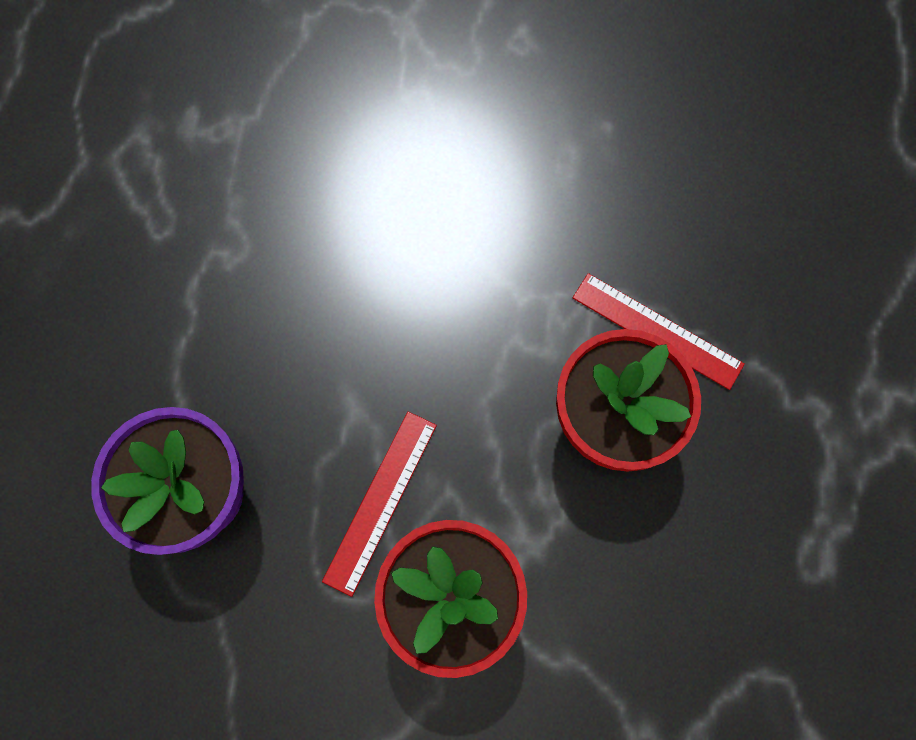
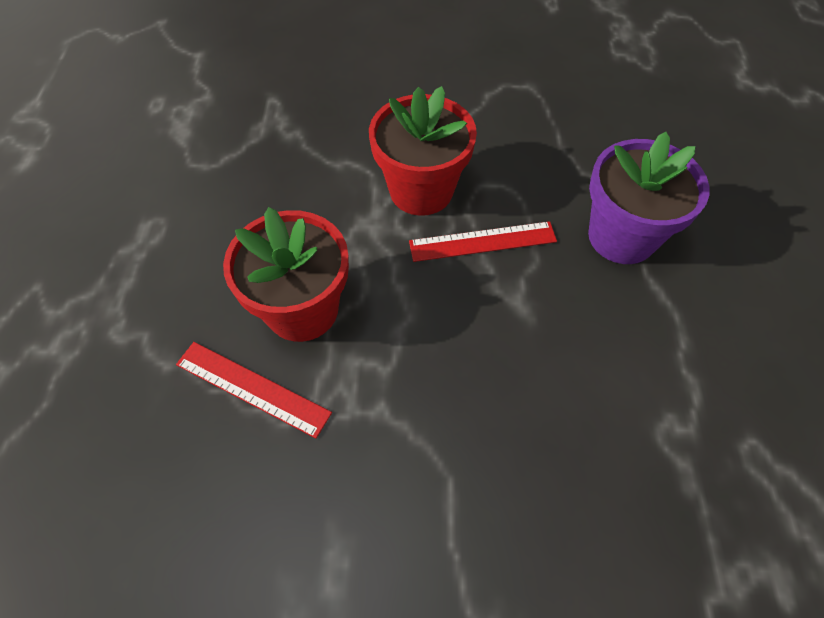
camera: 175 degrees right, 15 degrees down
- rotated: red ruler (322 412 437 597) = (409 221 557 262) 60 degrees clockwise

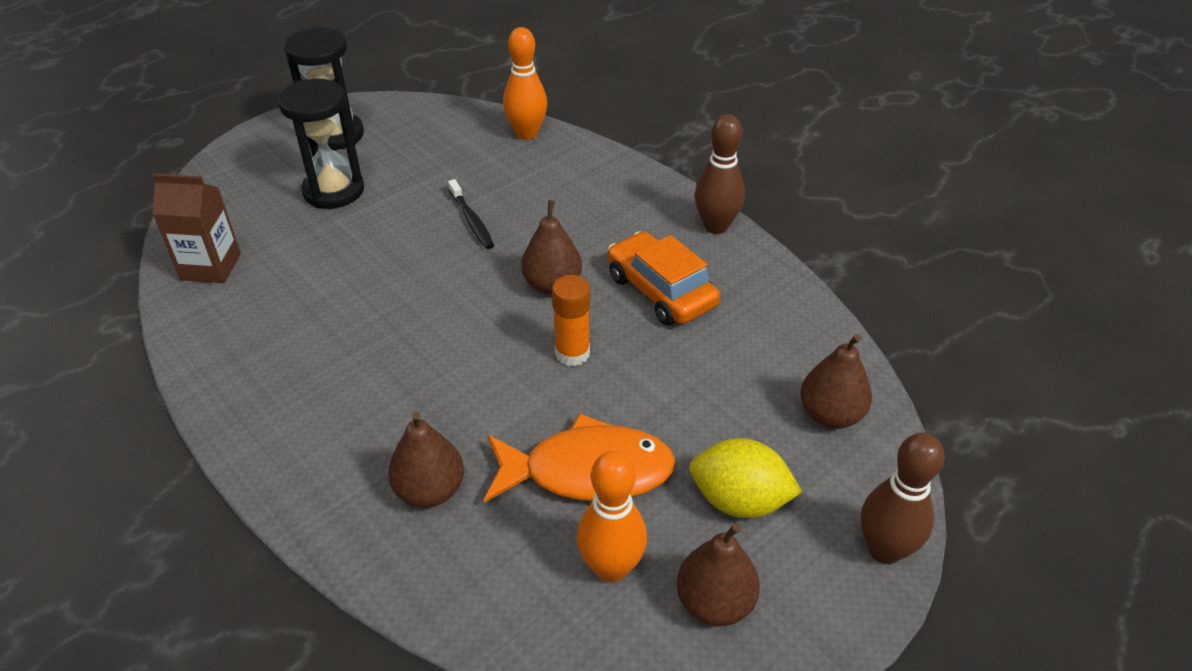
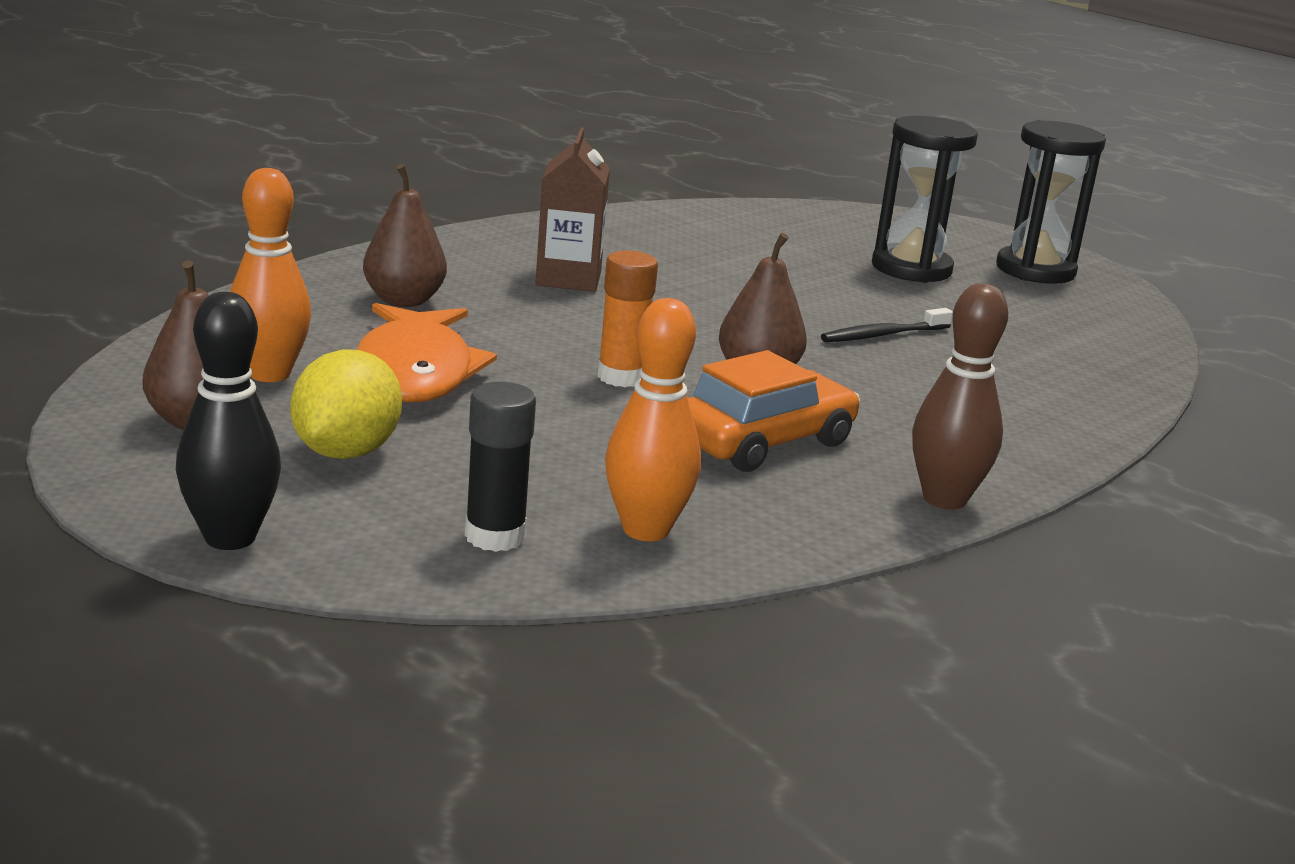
camera: 85 degrees right, 20 degrees down
- repainted: brown bowling pin (861 433 945 564) to black bowling pin (176 292 281 550)
- swapped: brown pear (800 334 872 429) to black glue stick (465 382 536 552)
- shifted: brown carton (152 173 241 283) to (535 128 610 292)
- shifted: orange bowling pin (503 27 547 140) to (605 298 701 541)

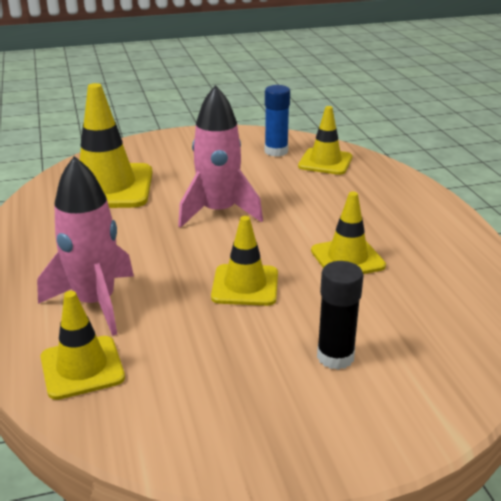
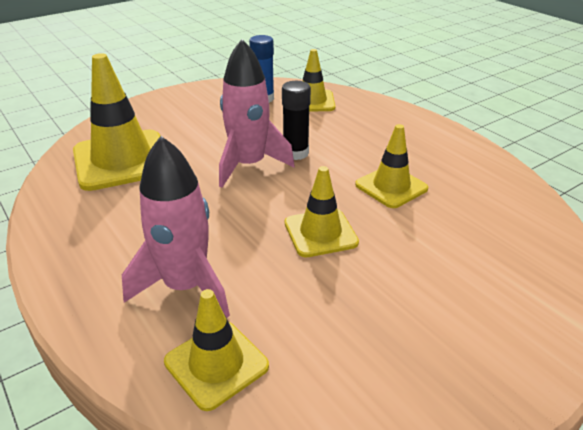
camera: 20 degrees left, 5 degrees up
- shifted: black glue stick (317 261 364 370) to (282 81 311 160)

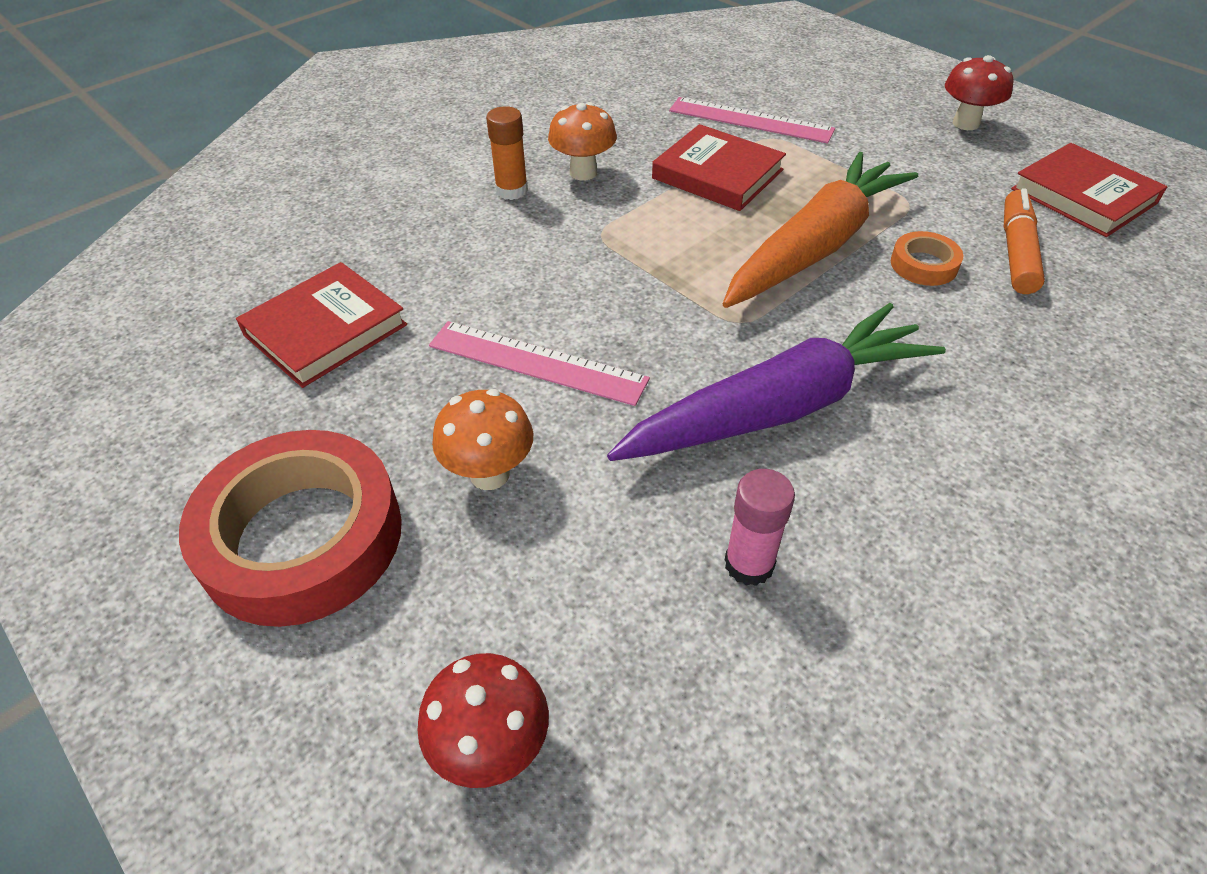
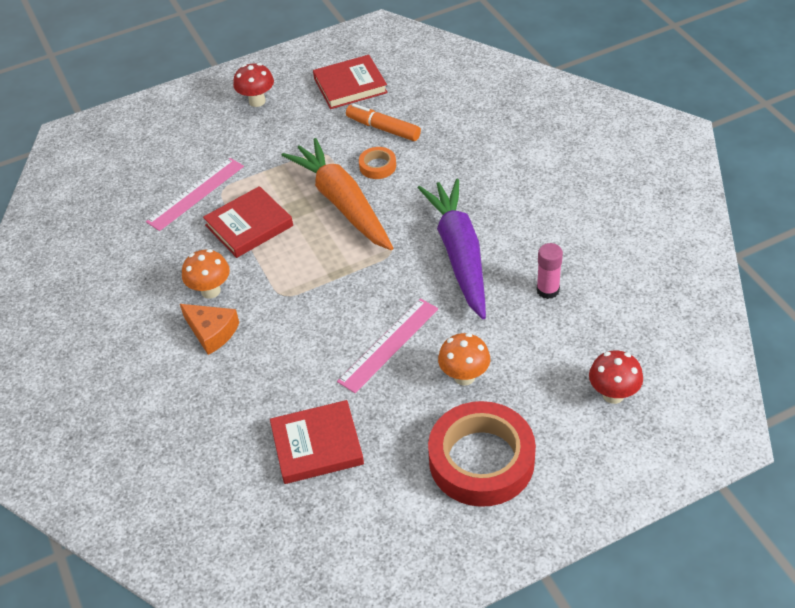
camera: 70 degrees left, 0 degrees up
- swapped: orange glue stick (486 106 528 200) to orange cheese (180 304 239 355)
- rotated: red book (236 262 407 388) = (270 400 364 484) 75 degrees counterclockwise

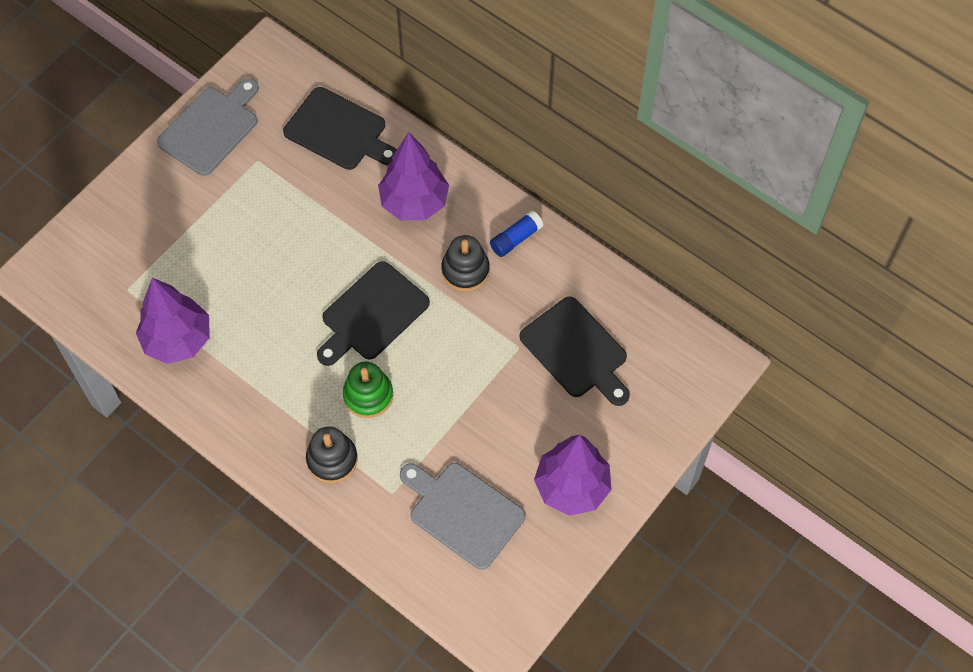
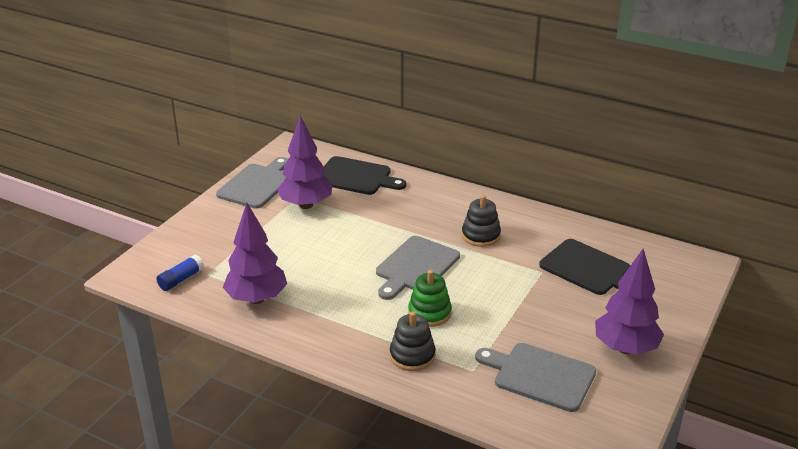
camera: 10 degrees left, 30 degrees down
- shifted: blue glue stick (490 211 544 257) to (156 255 204 291)
- shifted: purple tree (378 132 449 220) to (277 115 332 209)
- repainted: black cutting board (317 261 430 366) to grey cutting board (376 236 460 300)

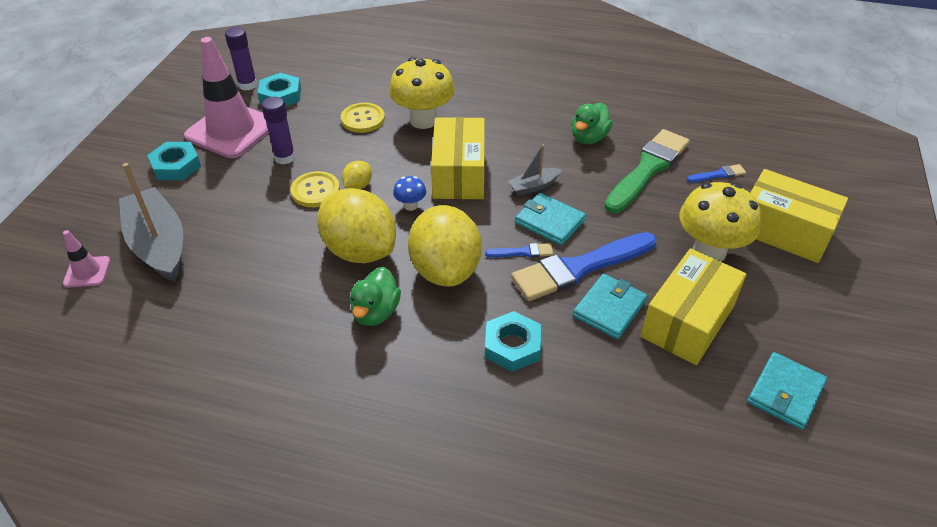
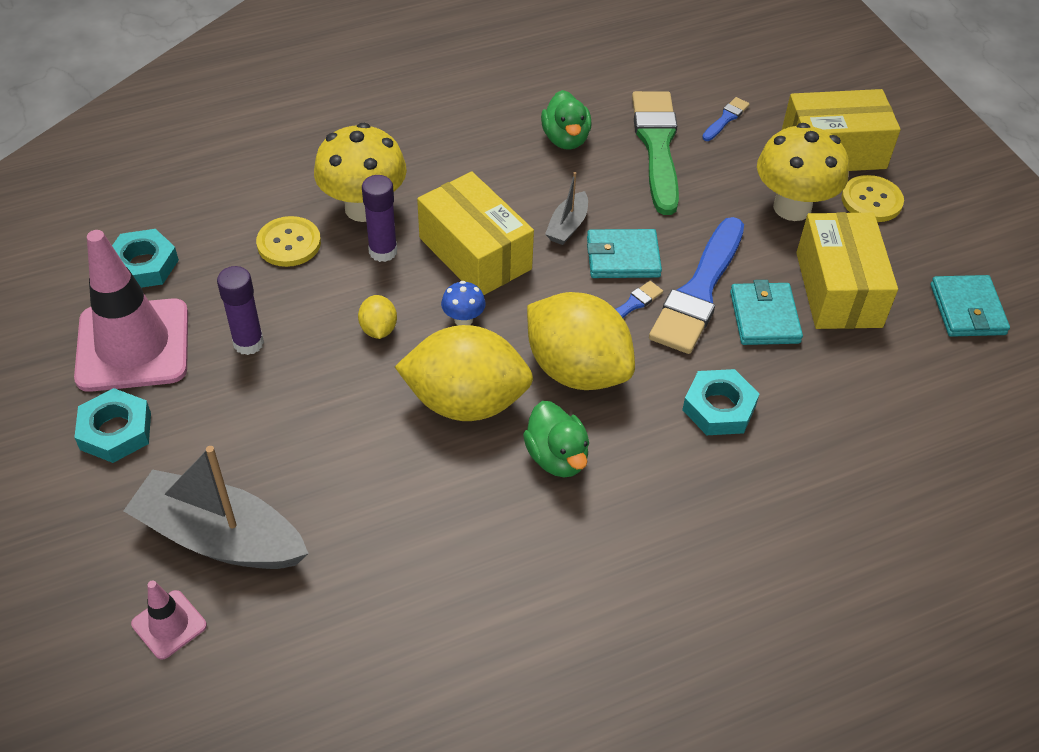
camera: 40 degrees left, 5 degrees up
- shifted: purple glue stick (225 27 257 91) to (362 175 397 262)
- shifted: yellow button (290 171 340 207) to (841 175 904 222)

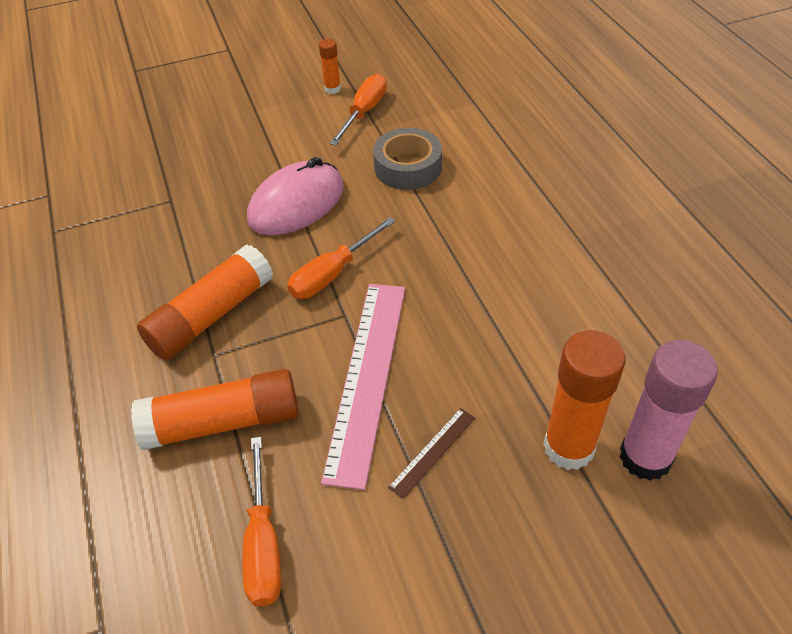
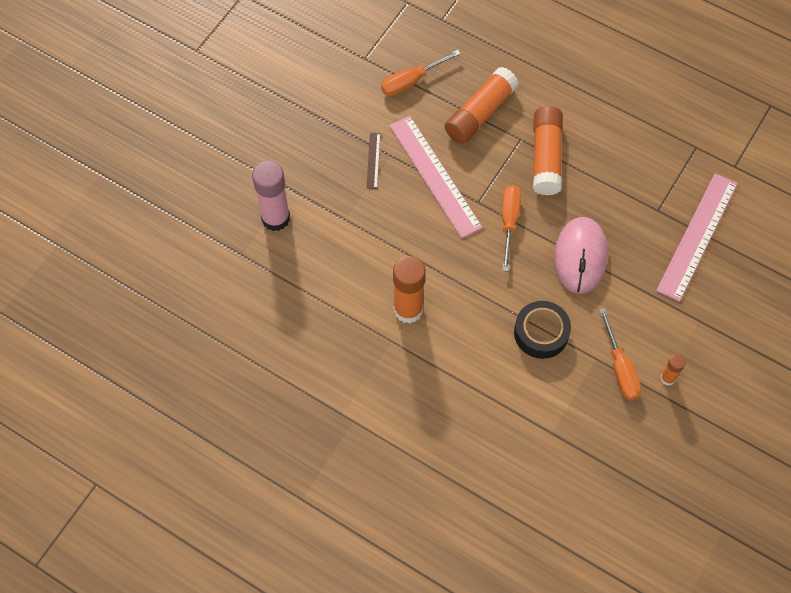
camera: 140 degrees right, 15 degrees up
- rotated: orange screwdriver (243 437 281 606) = (381 50 461 96) 75 degrees counterclockwise
- shifted: orange glue stick (543 330 626 470) to (393 256 426 324)
- repainted: grey tape (373 128 442 190) to black tape (514 301 571 359)
- new: pink ruler (656 173 738 302)

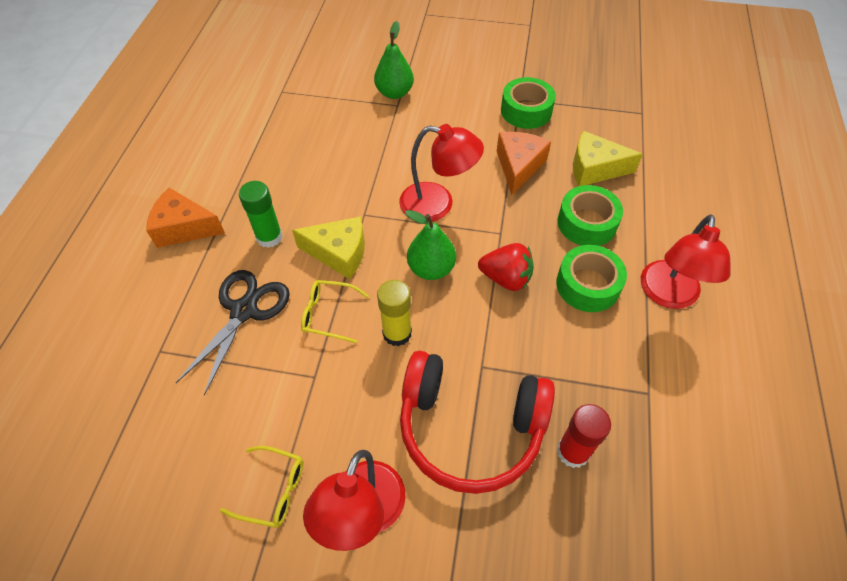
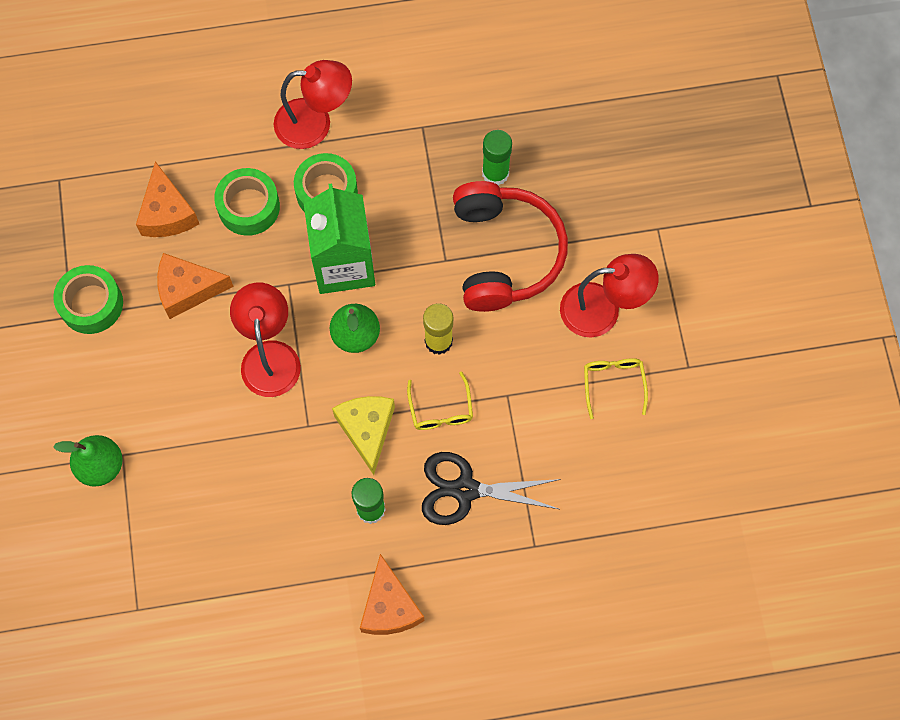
camera: 110 degrees left, 15 degrees up
- repainted: yellow cheese (573 131 643 186) to orange cheese (136 161 199 237)
- swapped: red strawberry (478 243 534 291) to green carton (304 183 375 294)
- repainted: red glue stick (557 404 611 468) to green glue stick (482 130 512 186)

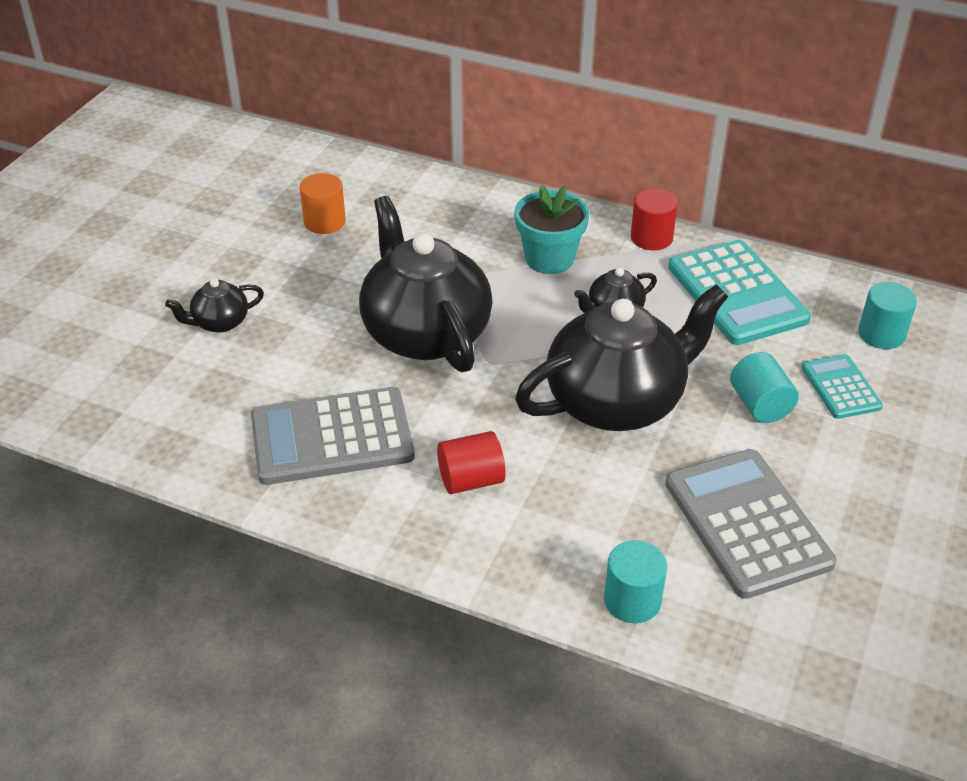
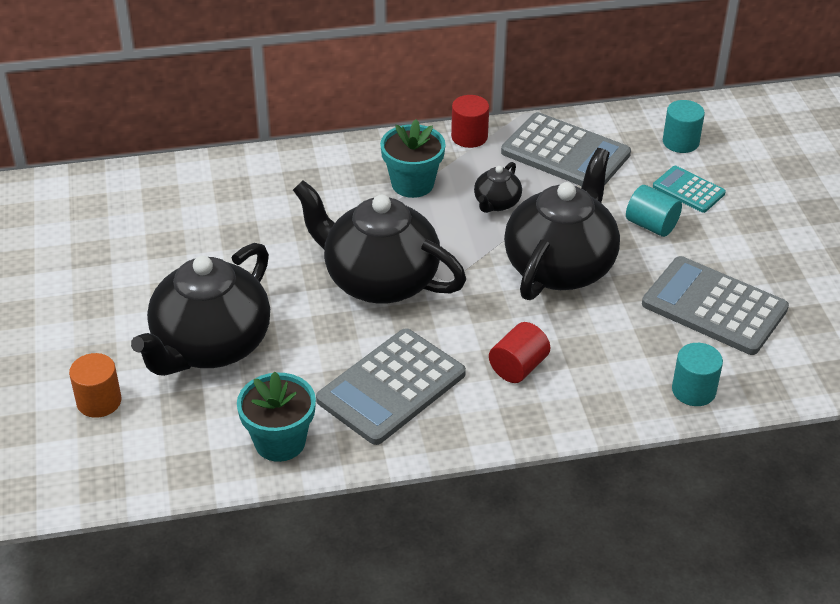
camera: 35 degrees left, 0 degrees up
- shifted: orange cylinder (299 173 346 234) to (69 353 122 418)
- scaled: black teapot (165 278 264 333) = (131 243 270 376) x2.26
- new: turquoise flower pot (237 372 316 462)
- repainted: turquoise calculator (668 240 811 345) to grey calculator (501 112 631 186)

